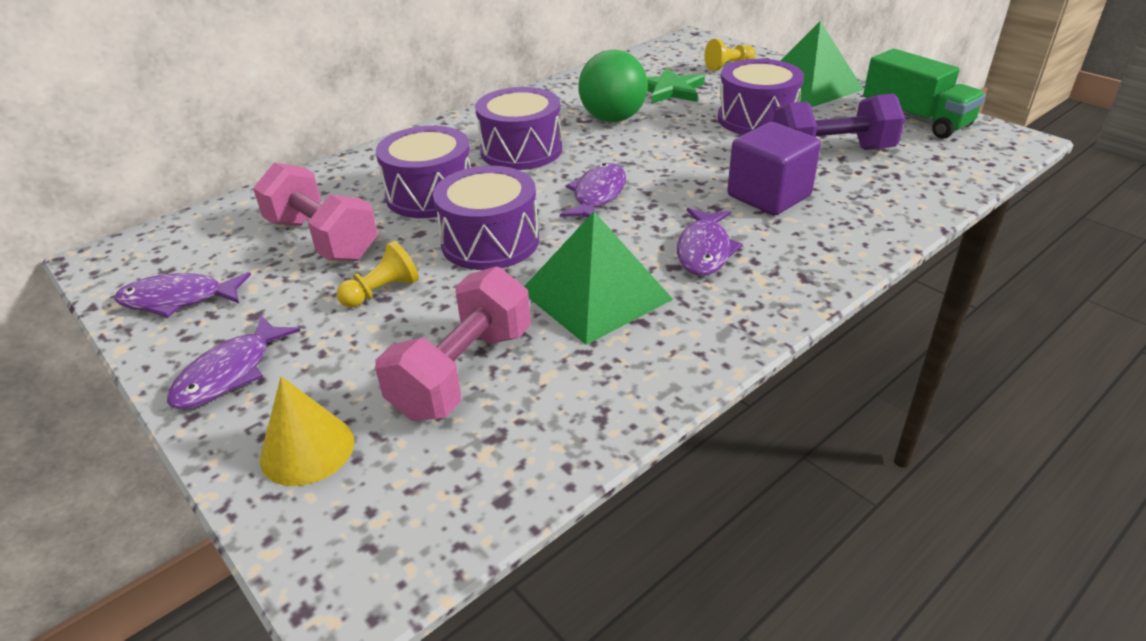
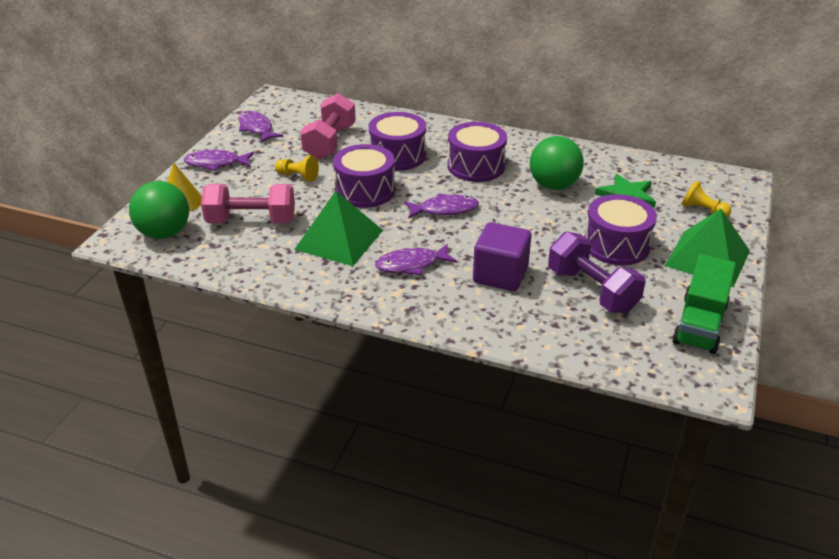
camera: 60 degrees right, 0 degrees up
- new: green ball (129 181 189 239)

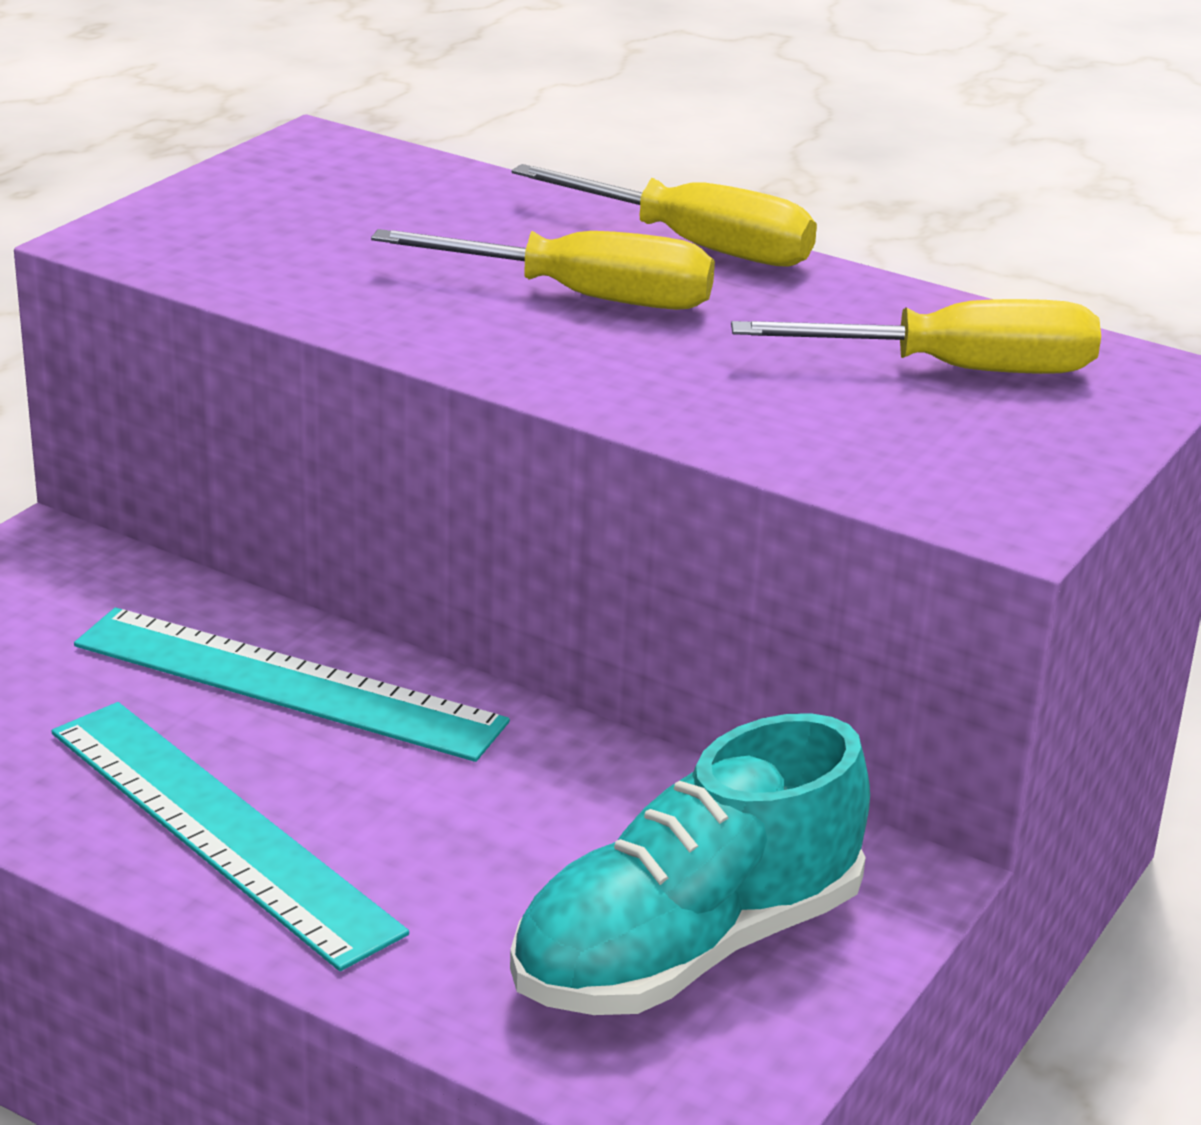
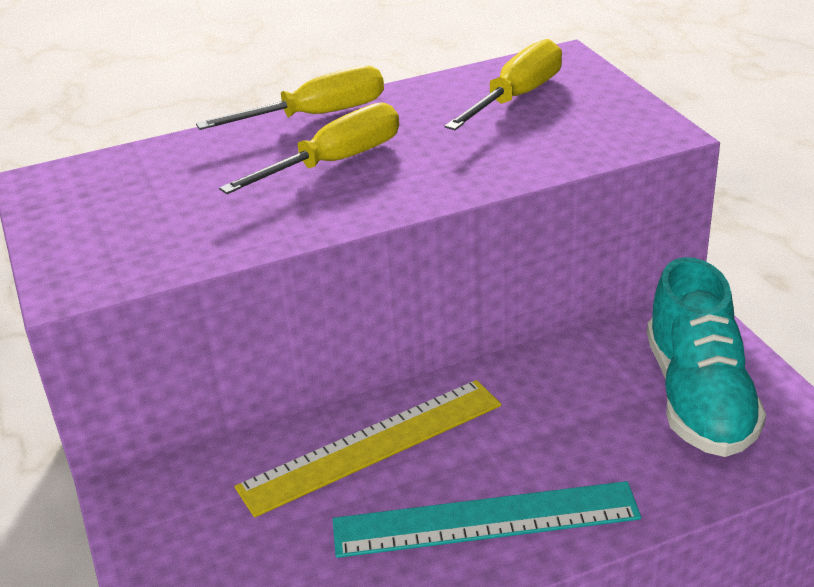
camera: 50 degrees left, 5 degrees up
- repainted: turquoise ruler (74 608 510 762) to yellow ruler (235 380 501 517)

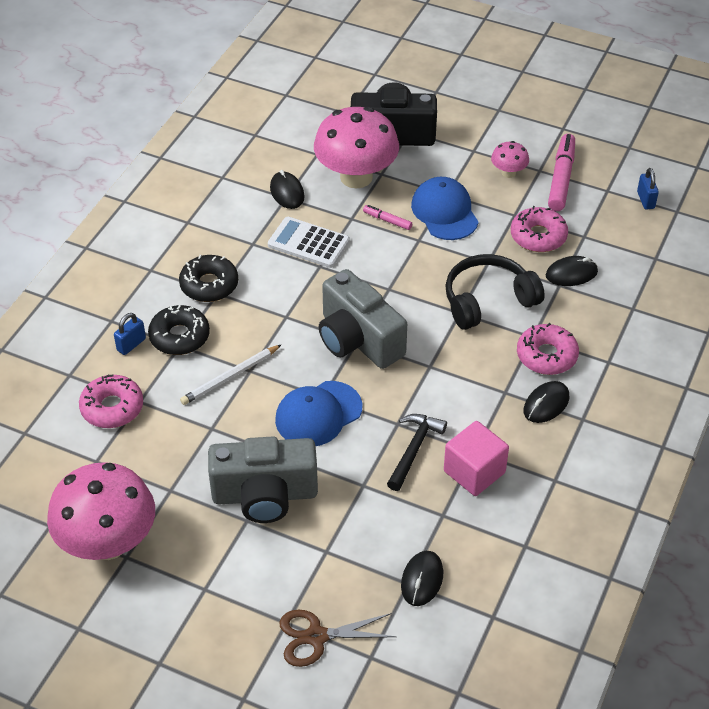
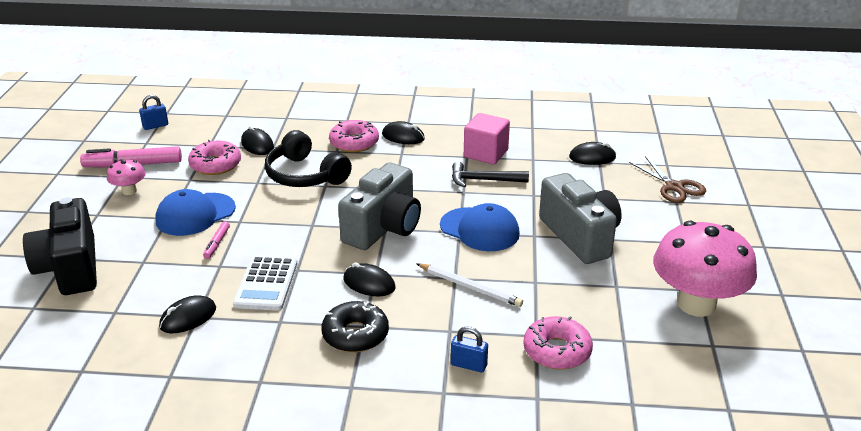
camera: 110 degrees left, 15 degrees down
- new: black mouse (343 263 396 296)
- gone: black donut (148 305 210 355)
- gone: pink mushroom (314 107 399 189)

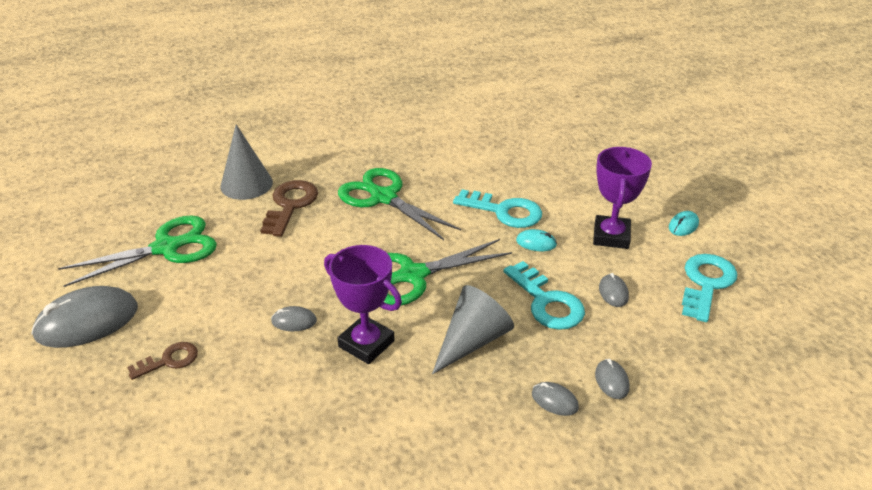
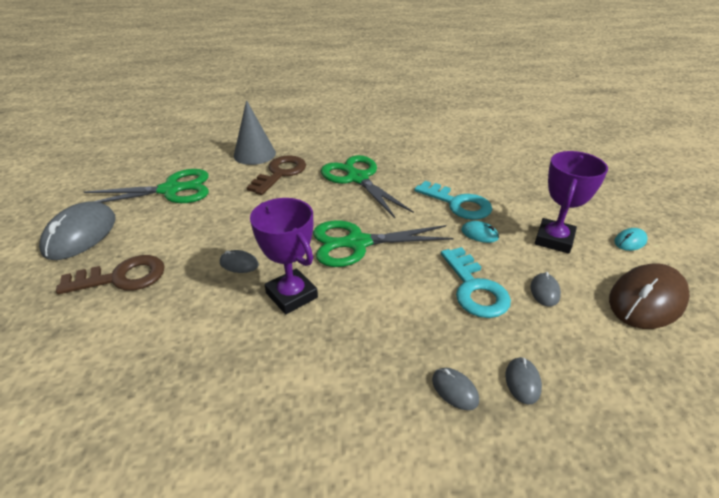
camera: 15 degrees right, 0 degrees up
- rotated: grey mouse (31 286 138 348) = (39 201 116 260) 60 degrees counterclockwise
- scaled: brown key (127 342 198 380) = (56 255 165 294) x1.63
- swapped: turquoise key (682 254 737 322) to brown mouse (609 264 690 329)
- gone: grey cone (432 285 514 374)

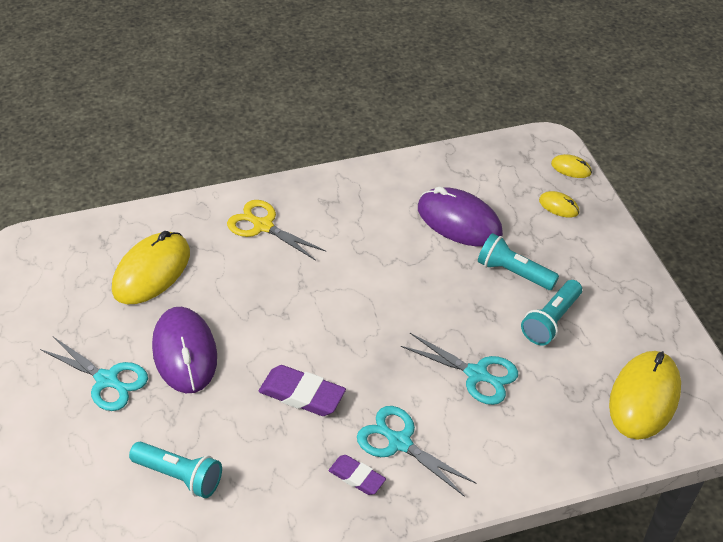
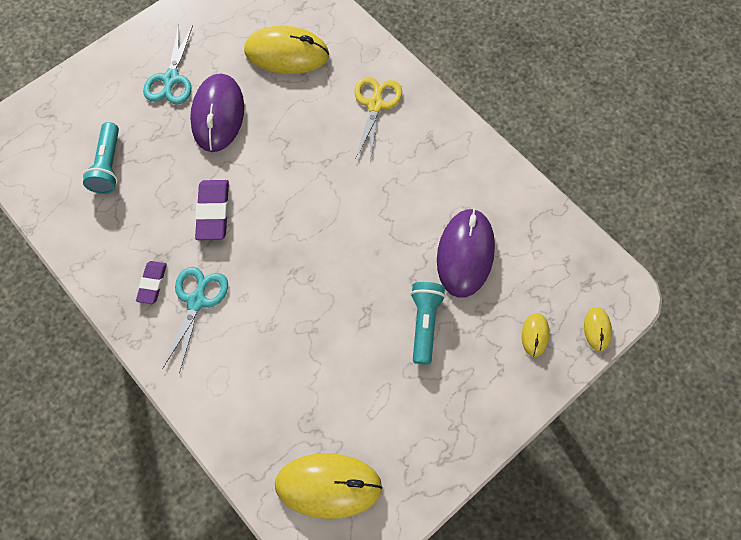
camera: 65 degrees right, 20 degrees up
- rotated: purple mouse (152 307 217 393) = (190 74 244 152) 45 degrees counterclockwise
- gone: turquoise scissors (401 333 518 405)
- gone: turquoise flashlight (521 280 582 345)

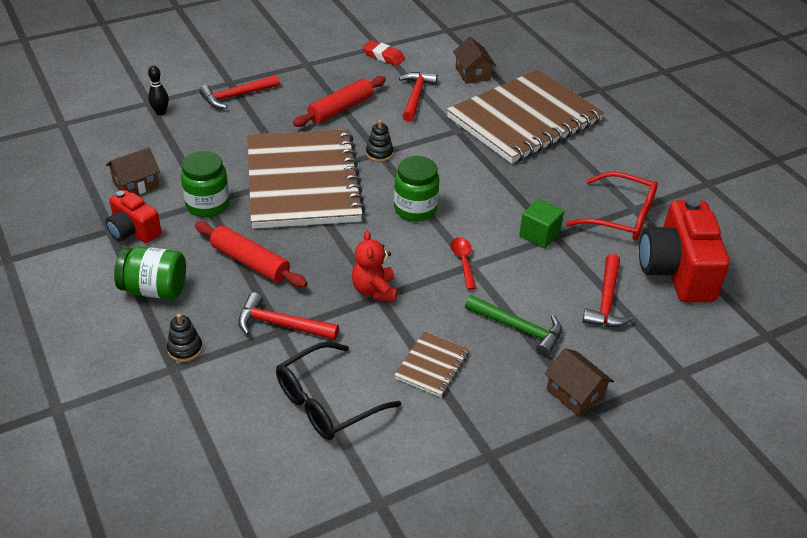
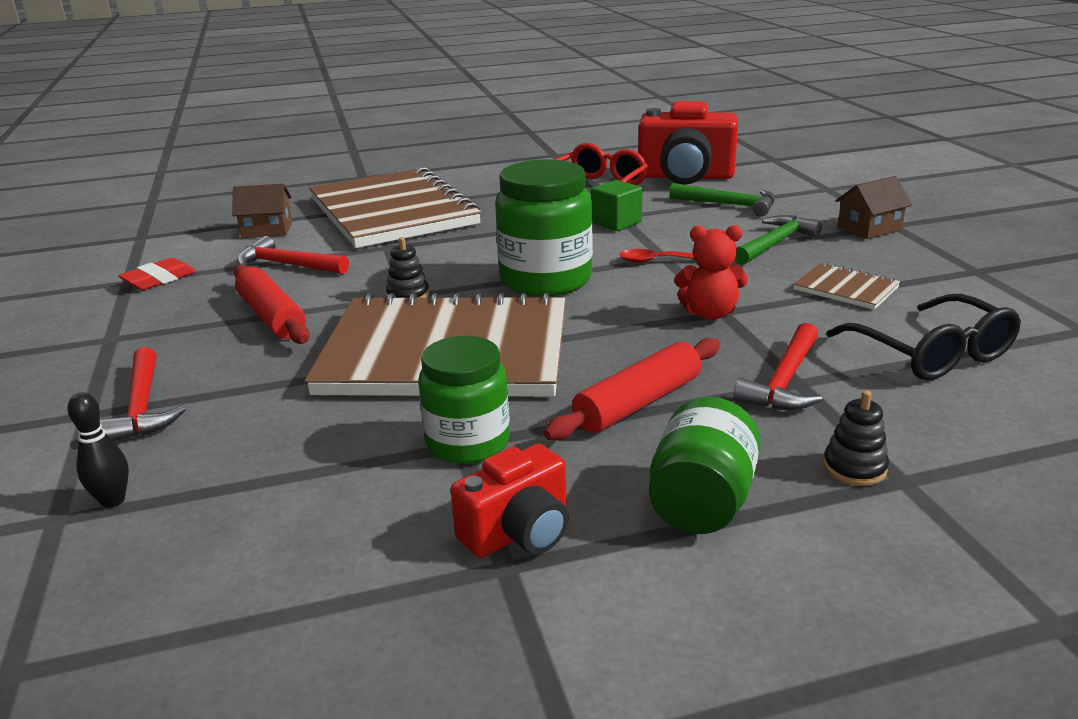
camera: 75 degrees left, 15 degrees down
- scaled: green jar (394 156 439 221) = (495 159 593 297) x1.51
- repainted: red hammer (582 254 634 327) to green hammer (669 183 775 217)
- gone: brown house (106 147 160 195)

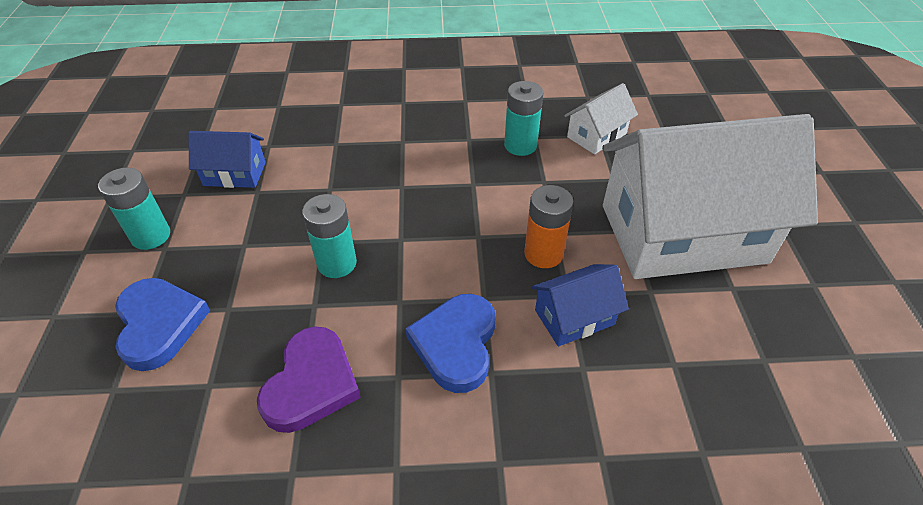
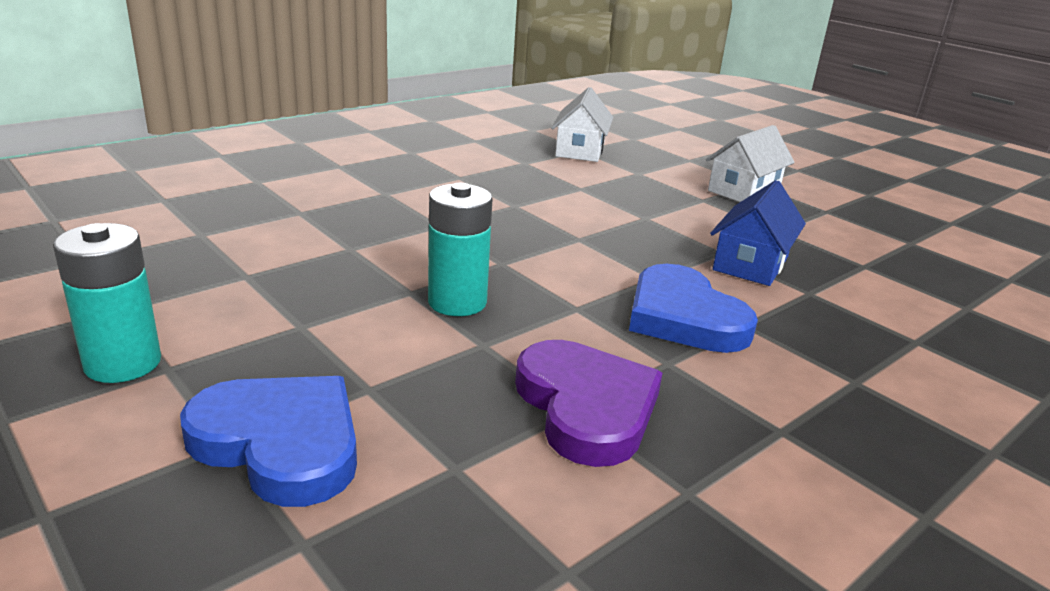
camera: 40 degrees left, 20 degrees down
- scaled: white house (602 114 818 279) = (706 125 795 202) x0.42
- gone: blue house (188 131 266 188)
- gone: turquoise battery (504 81 543 156)
- gone: orange battery (524 185 574 268)

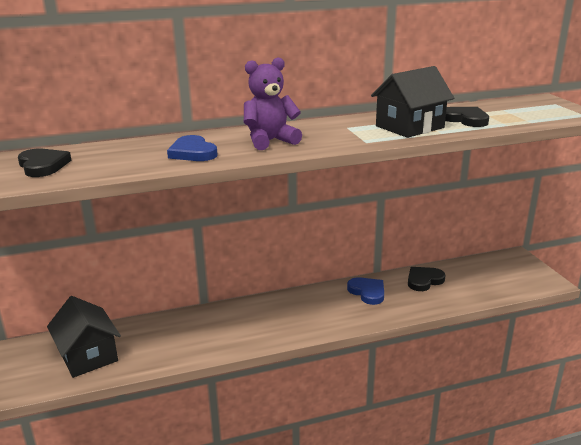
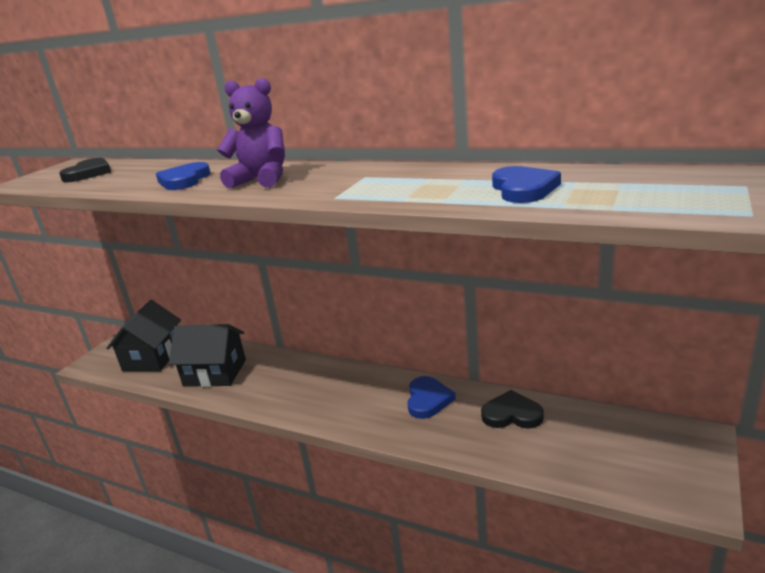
camera: 45 degrees right, 0 degrees up
- shifted: black house (371 66 454 138) to (169 324 246 387)
- repainted: black heart (445 107 489 127) to blue heart (492 166 561 203)

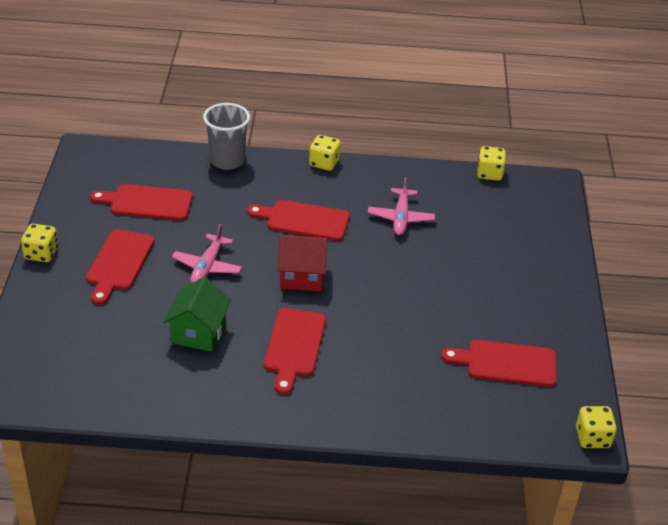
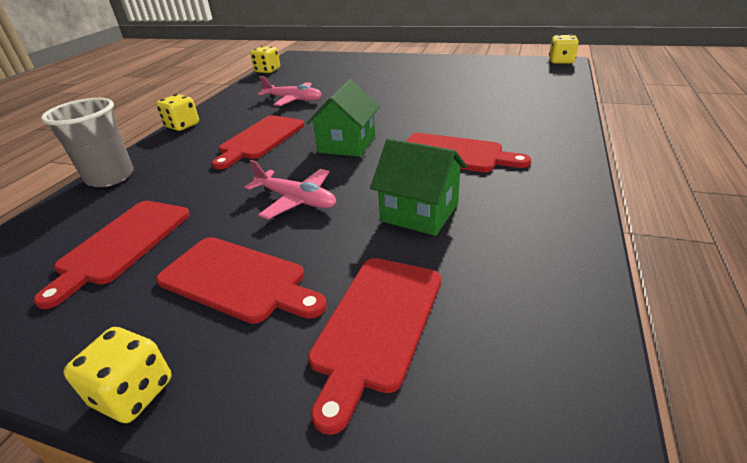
camera: 70 degrees left, 5 degrees down
- repainted: red house (277 235 328 291) to green house (306 79 380 157)
- shifted: red cutting board (441 340 556 387) to (308 258 441 435)

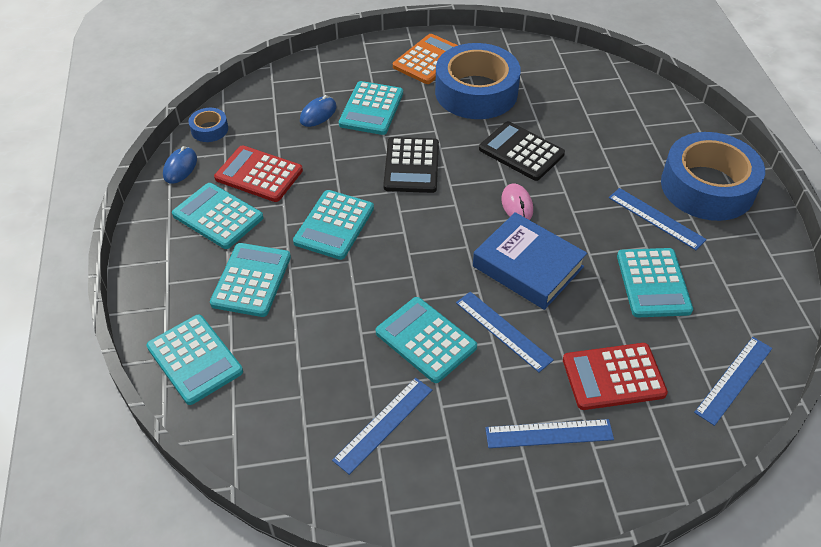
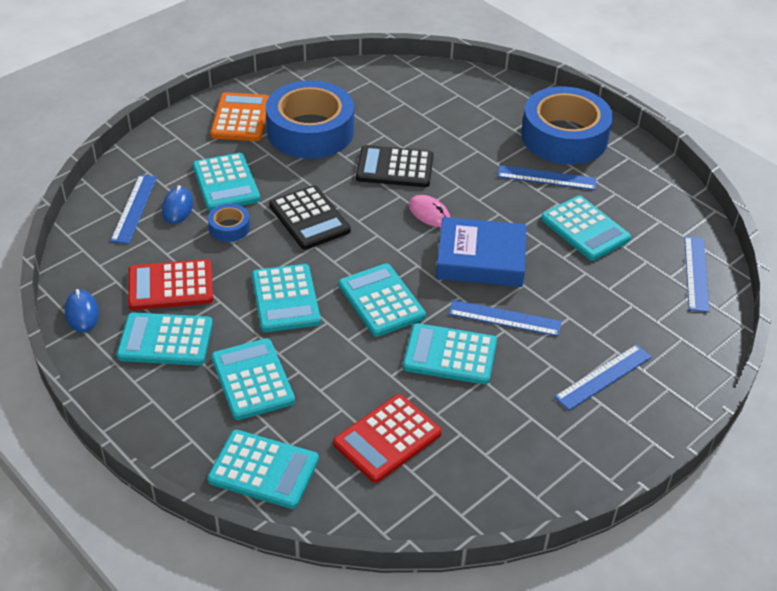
camera: 35 degrees left, 5 degrees down
- shifted: blue ruler (332 378 432 475) to (110 175 157 244)
- shifted: blue tape (189 108 228 142) to (208 204 250 242)
- shifted: red calculator (563 343 668 410) to (333 394 442 483)
- new: turquoise calculator (339 264 426 337)

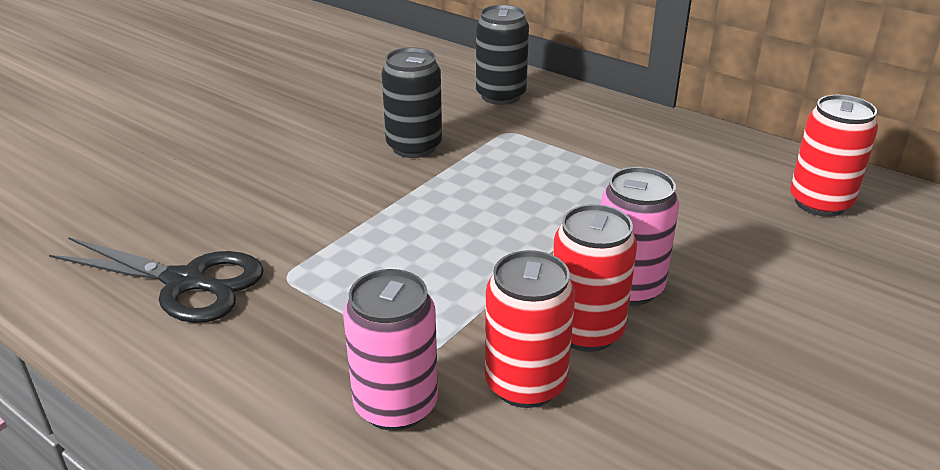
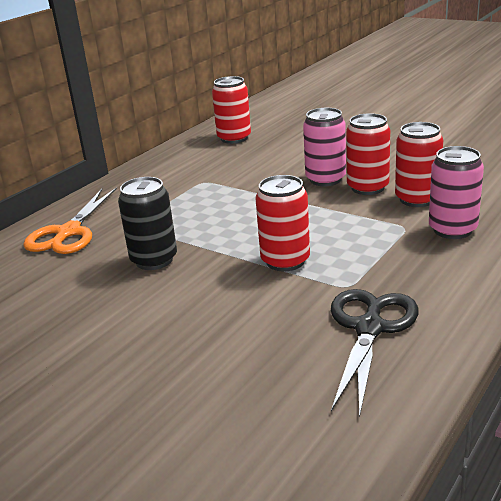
camera: 90 degrees left, 5 degrees down
- swapped: black can (476 5 529 105) to orange scissors (23 187 117 254)
- new: red can (256 175 310 272)

